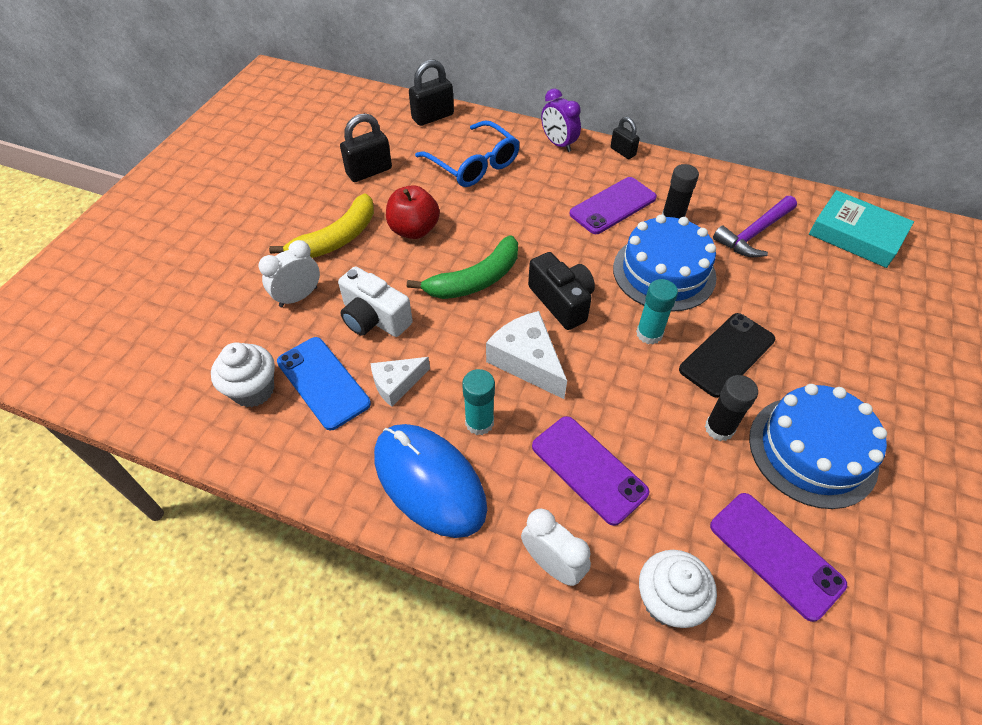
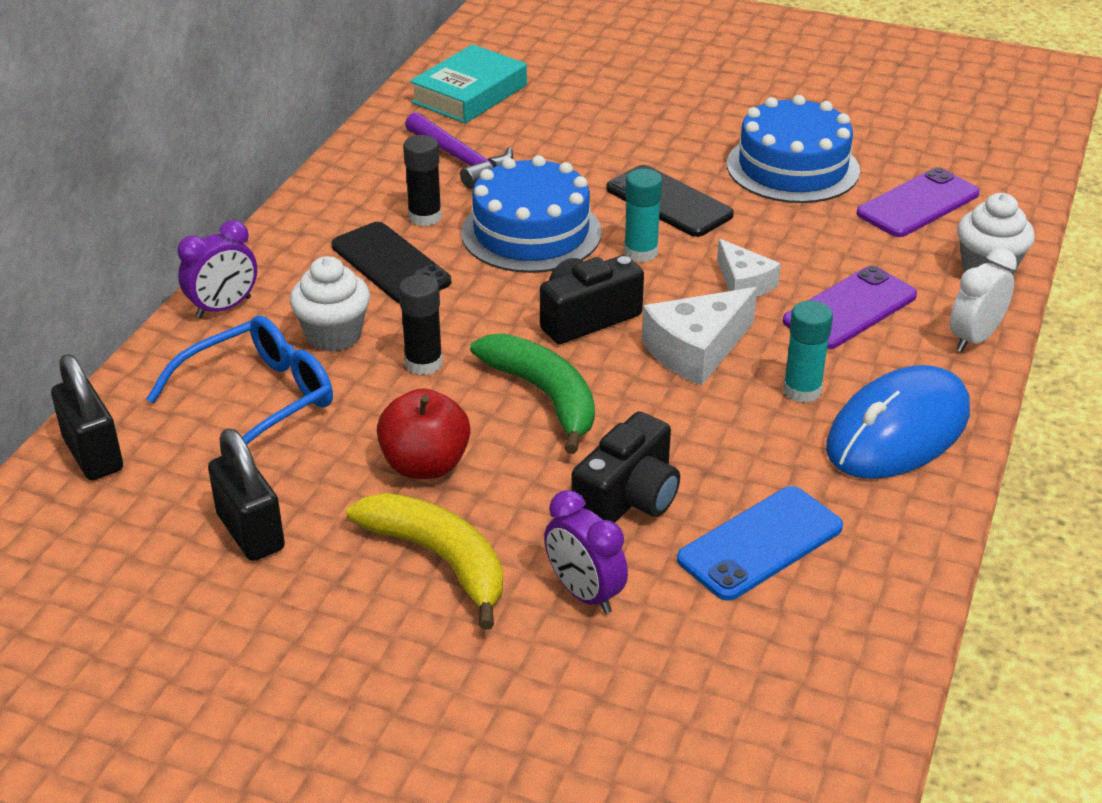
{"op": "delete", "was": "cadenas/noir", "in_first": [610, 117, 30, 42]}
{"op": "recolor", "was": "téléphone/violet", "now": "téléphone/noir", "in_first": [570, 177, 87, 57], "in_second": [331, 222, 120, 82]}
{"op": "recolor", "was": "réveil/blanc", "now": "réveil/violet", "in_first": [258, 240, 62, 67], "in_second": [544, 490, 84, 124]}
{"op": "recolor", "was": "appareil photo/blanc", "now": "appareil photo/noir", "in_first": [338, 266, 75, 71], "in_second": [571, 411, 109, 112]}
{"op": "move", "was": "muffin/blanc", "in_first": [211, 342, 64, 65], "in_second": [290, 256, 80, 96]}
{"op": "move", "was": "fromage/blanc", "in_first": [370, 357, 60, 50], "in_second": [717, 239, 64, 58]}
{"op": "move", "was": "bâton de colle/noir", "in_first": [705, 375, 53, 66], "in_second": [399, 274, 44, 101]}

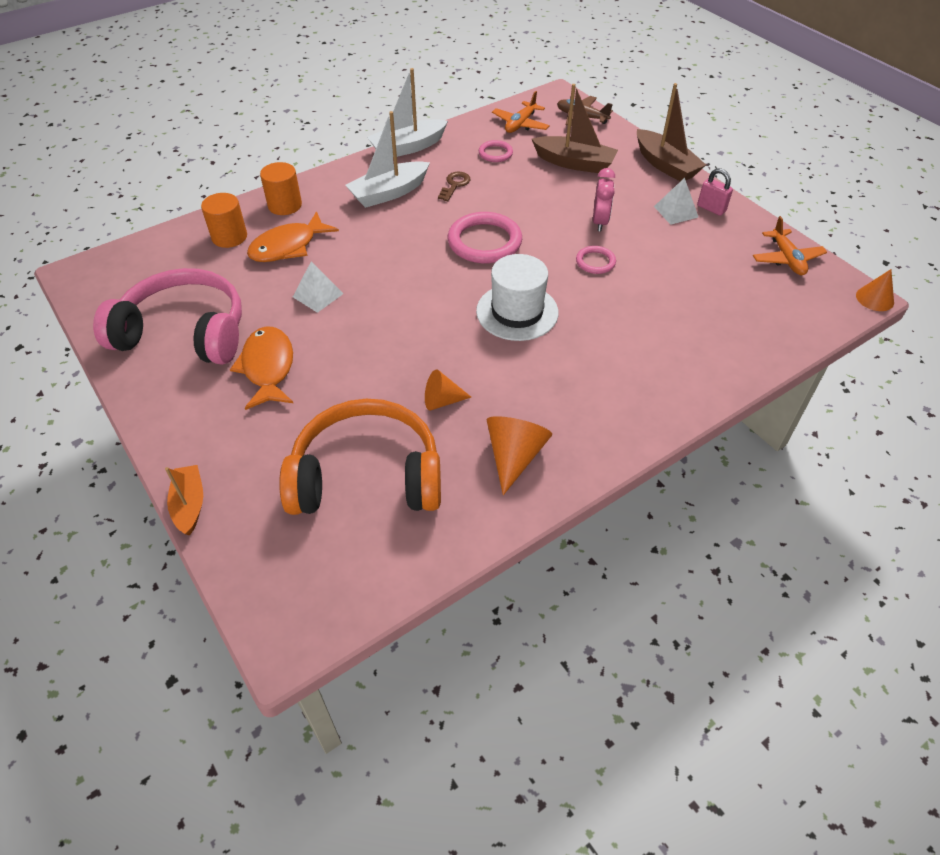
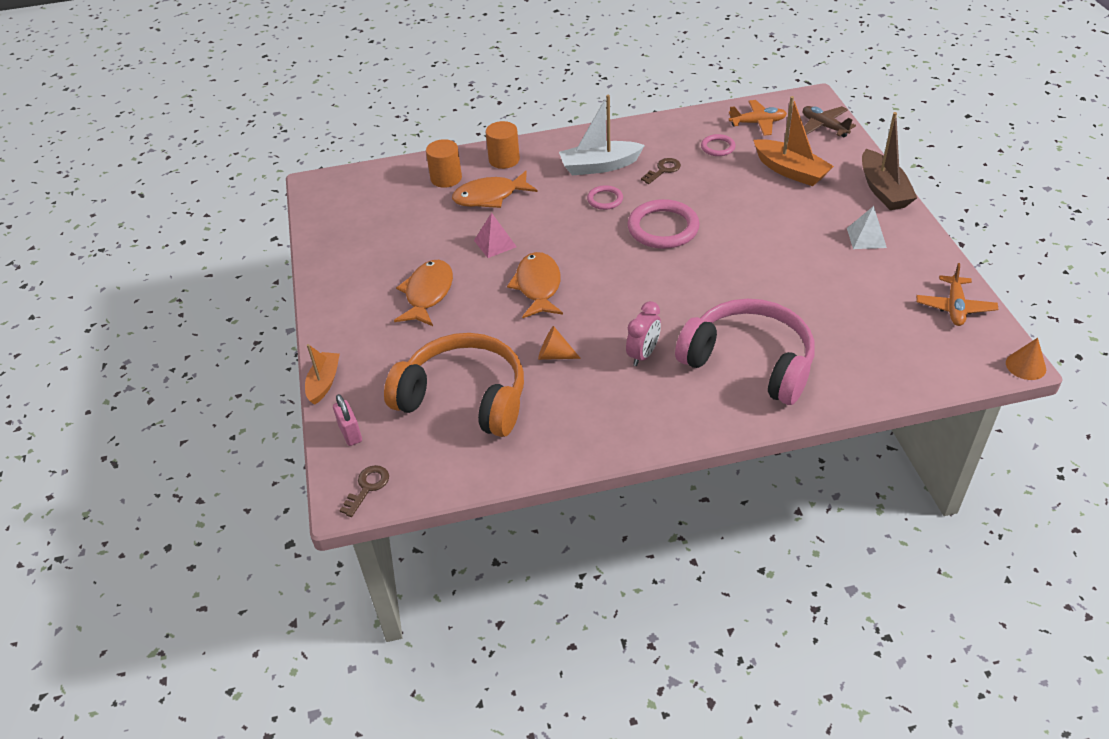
{"op": "delete", "was": "bateau/blanc", "in_first": [367, 68, 81, 89]}
{"op": "recolor", "was": "bateau/marron", "now": "bateau/orange", "in_first": [532, 84, 86, 89], "in_second": [754, 96, 80, 90]}
{"op": "rotate", "was": "avion/orange", "in_first": [492, 91, 58, 42], "in_second": [729, 100, 58, 36], "clockwise": -150}
{"op": "move", "was": "réveil/rose", "in_first": [593, 168, 22, 63], "in_second": [626, 301, 35, 65]}
{"op": "move", "was": "cadenas/rose", "in_first": [697, 168, 36, 48], "in_second": [333, 394, 29, 52]}
{"op": "move", "was": "anneau/rose", "in_first": [576, 246, 40, 28], "in_second": [587, 185, 36, 25]}
{"op": "delete", "was": "chapeau/blanc", "in_first": [476, 254, 83, 87]}
{"op": "recolor", "was": "pyramide/blanc", "now": "pyramide/rose", "in_first": [293, 261, 50, 52], "in_second": [474, 213, 43, 45]}
{"op": "move", "was": "casque audio/rose", "in_first": [93, 268, 149, 97], "in_second": [675, 299, 140, 106]}
{"op": "delete", "was": "cône/orange", "in_first": [487, 416, 65, 79]}
{"op": "insert", "now": "poisson/orange", "in_second": [507, 252, 56, 66]}
{"op": "insert", "now": "clé/marron", "in_second": [339, 465, 50, 52]}

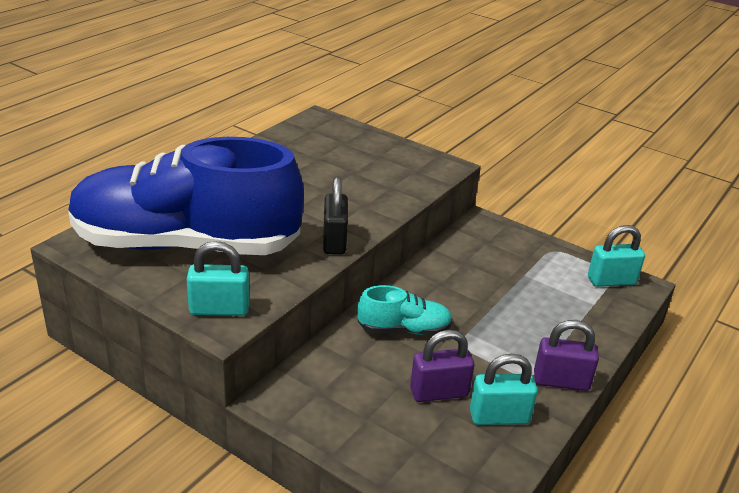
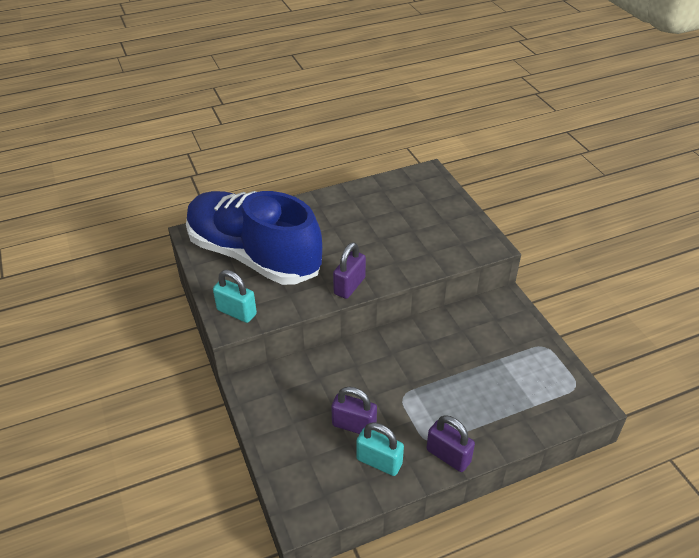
{"op": "recolor", "was": "cadenas/noir", "now": "cadenas/violet", "in_first": [323, 177, 25, 78], "in_second": [333, 242, 33, 57]}
{"op": "delete", "was": "cadenas/turquoise", "in_first": [588, 225, 57, 62]}
{"op": "delete", "was": "chaussure/turquoise", "in_first": [357, 285, 96, 50]}

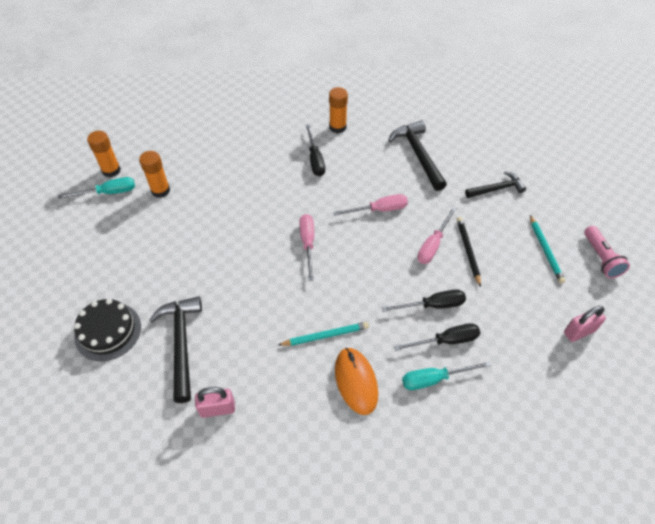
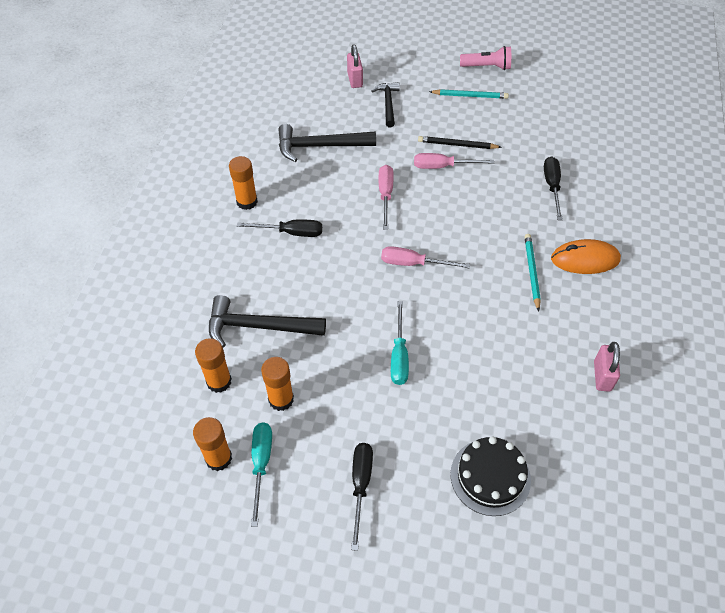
{"op": "rotate", "was": "tournevis/rose", "in_first": [417, 207, 40, 57], "in_second": [414, 153, 80, 16], "clockwise": 135}
{"op": "move", "was": "tournevis/noir", "in_first": [382, 289, 84, 23], "in_second": [351, 443, 22, 108]}
{"op": "move", "was": "marteau/noir", "in_first": [149, 297, 53, 106], "in_second": [209, 295, 117, 52]}
{"op": "move", "was": "cadenas/rose", "in_first": [564, 306, 42, 36], "in_second": [347, 44, 16, 44]}
{"op": "move", "was": "tournevis/turquoise", "in_first": [402, 361, 89, 29], "in_second": [391, 301, 18, 84]}
{"op": "insert", "now": "bâton de colle/orange", "in_second": [195, 338, 37, 55]}

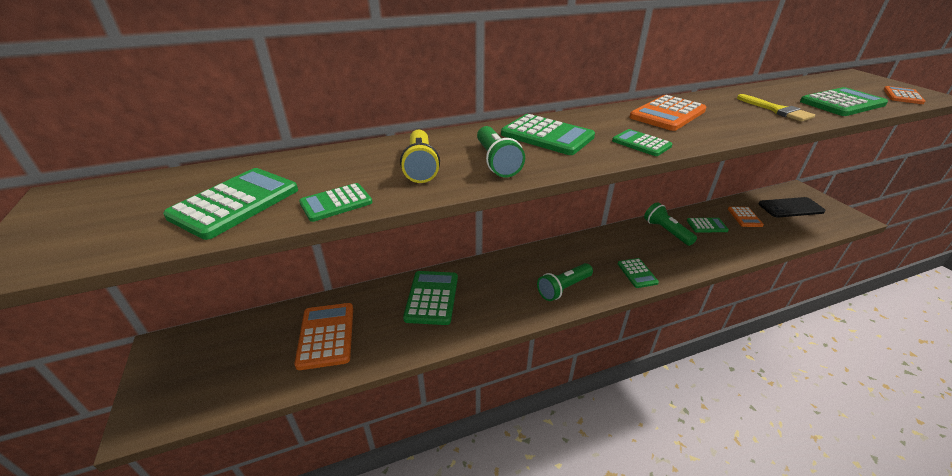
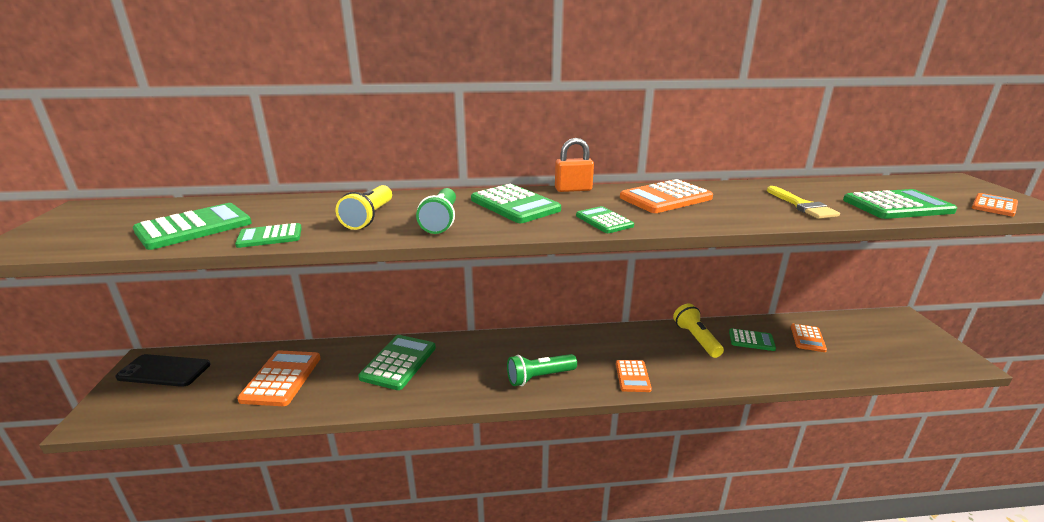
{"op": "move", "was": "téléphone/noir", "in_first": [758, 197, 67, 20], "in_second": [115, 354, 96, 33]}
{"op": "recolor", "was": "lampe de poche/vert", "now": "lampe de poche/jaune", "in_first": [644, 202, 53, 44], "in_second": [673, 304, 51, 54]}
{"op": "recolor", "was": "calculatrice/vert", "now": "calculatrice/orange", "in_first": [618, 258, 41, 30], "in_second": [616, 360, 36, 32]}
{"op": "insert", "now": "cadenas/orange", "in_second": [555, 138, 39, 54]}

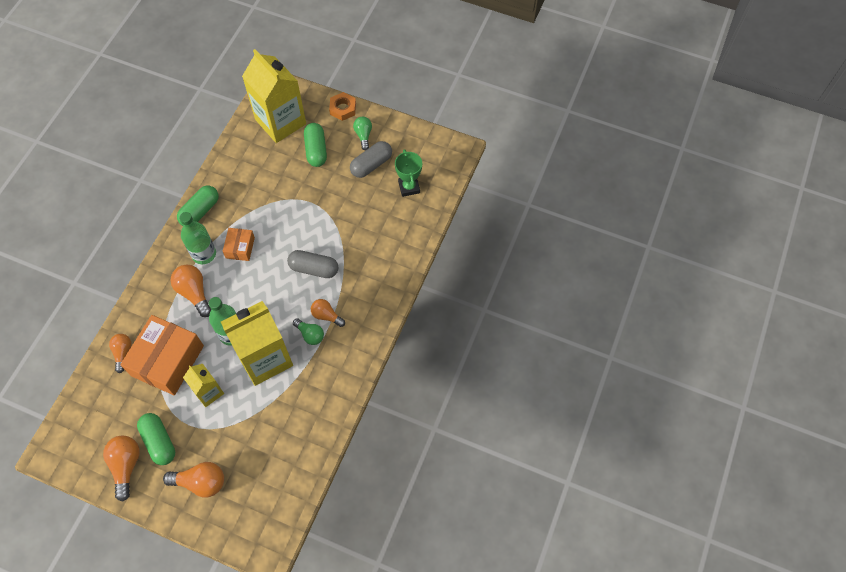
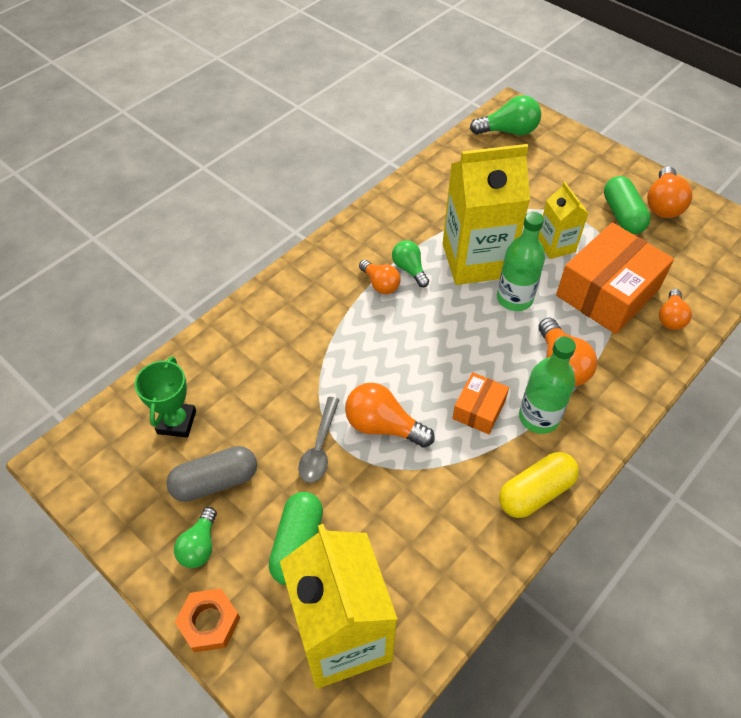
{"op": "recolor", "was": "gélule/vert", "now": "gélule/jaune", "in_first": [177, 186, 42, 40], "in_second": [499, 452, 80, 66]}
{"op": "delete", "was": "gélule/gris", "in_first": [287, 250, 52, 28]}
{"op": "move", "was": "ampoule/orange", "in_first": [163, 462, 61, 36], "in_second": [345, 383, 90, 65]}
{"op": "insert", "now": "ampoule/vert", "in_second": [470, 95, 71, 40]}
{"op": "insert", "now": "cuillère/gris", "in_second": [298, 397, 42, 86]}

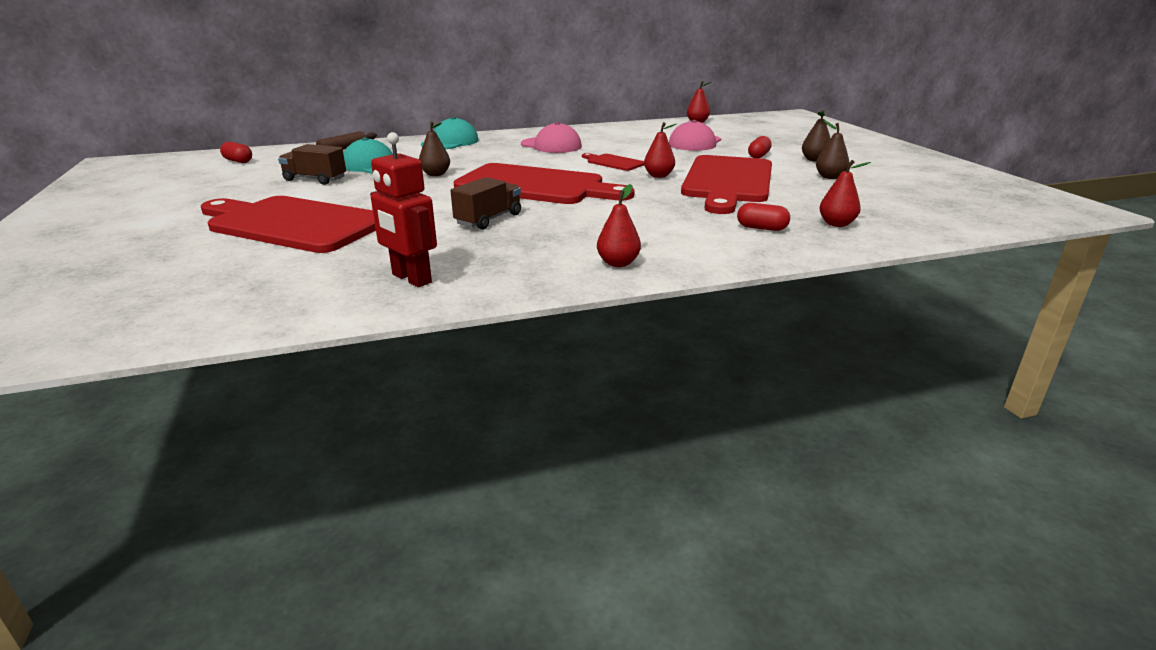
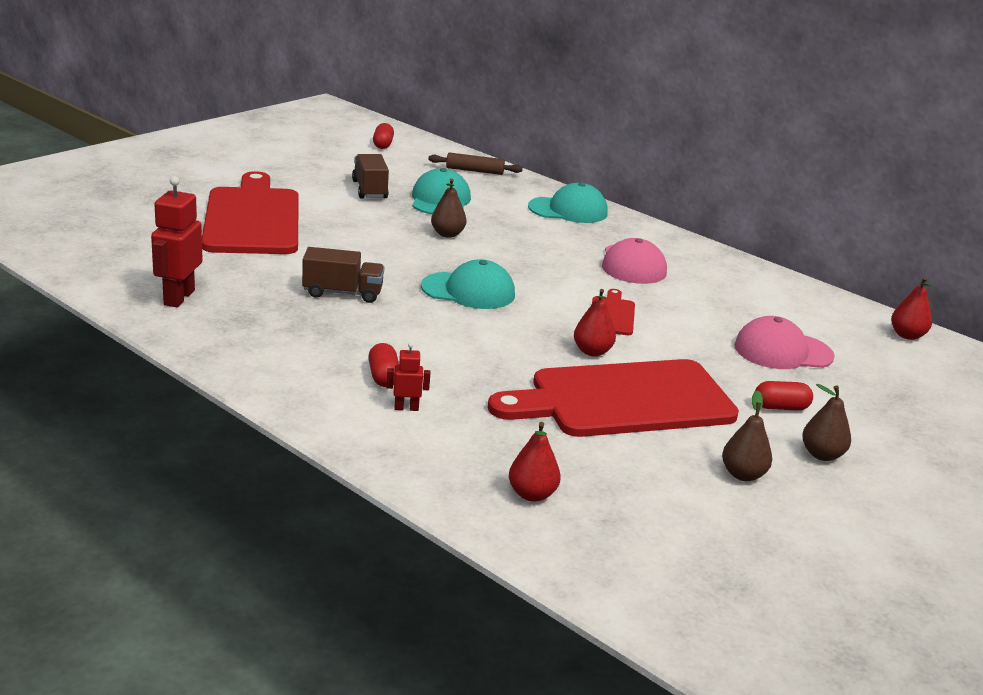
{"op": "replace", "was": "planche à découper/rouge", "now": "casquette/turquoise", "in_first": [454, 163, 181, 41], "in_second": [421, 259, 94, 50]}
{"op": "delete", "was": "poire/rouge", "in_first": [597, 184, 44, 83]}
{"op": "move", "was": "gélule/rouge", "in_first": [737, 203, 53, 28], "in_second": [368, 343, 31, 44]}
{"op": "insert", "now": "robot/rouge", "in_second": [386, 342, 44, 69]}

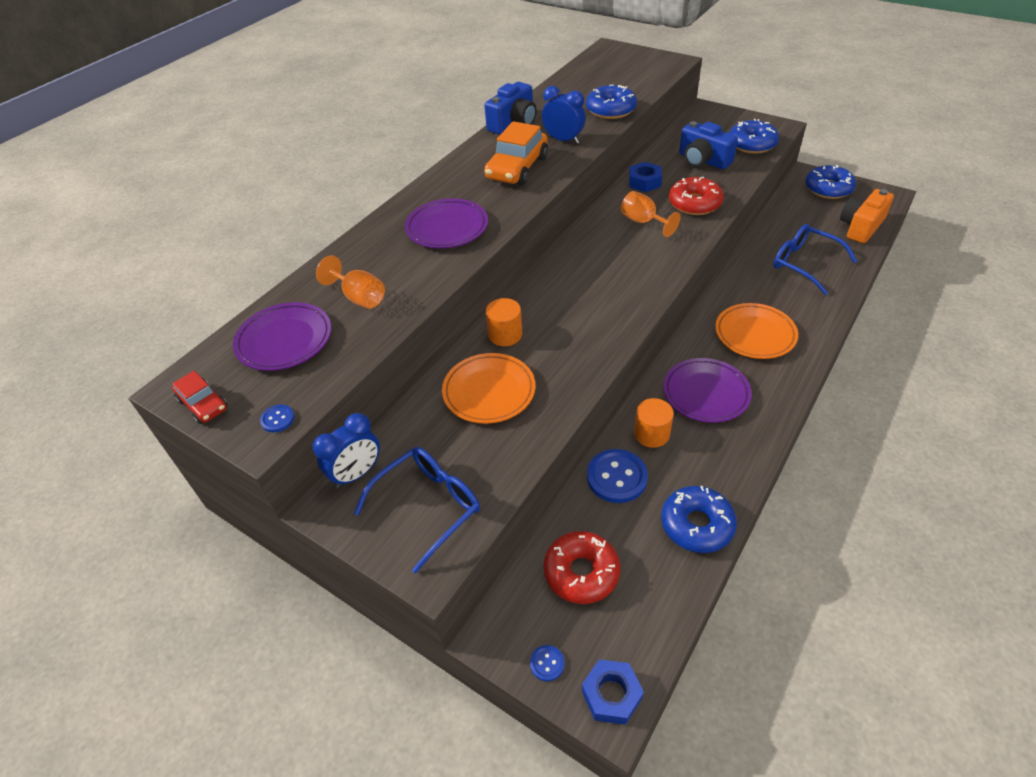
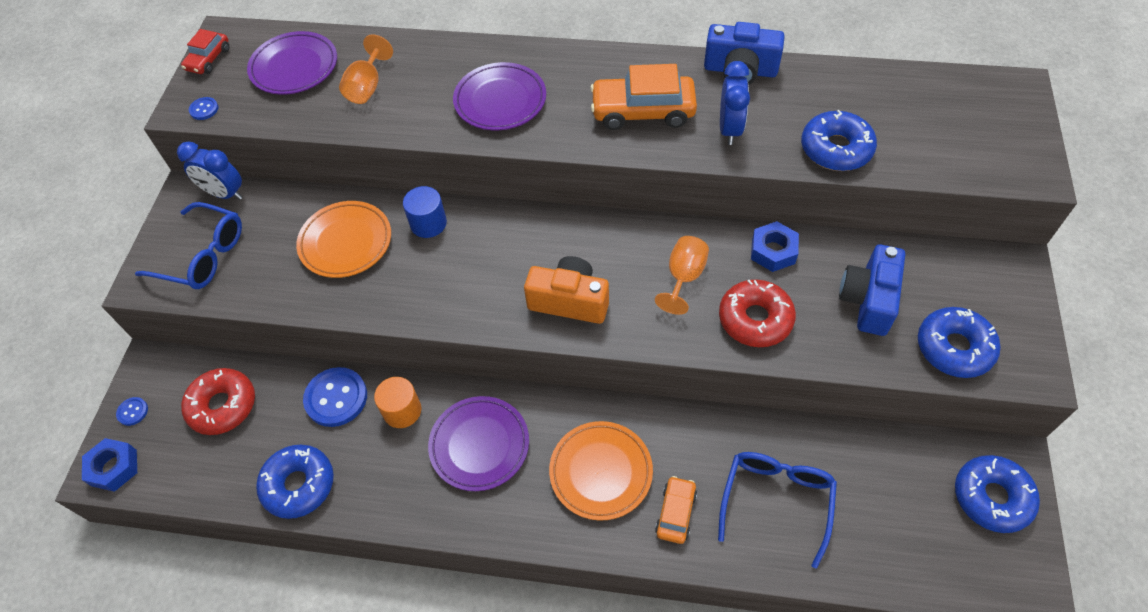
{"op": "move", "was": "appareil photo/orange", "in_first": [840, 189, 54, 54], "in_second": [524, 256, 85, 68]}
{"op": "recolor", "was": "cylindre/orange", "now": "cylindre/bleu", "in_first": [485, 298, 37, 48], "in_second": [403, 186, 44, 52]}
{"op": "insert", "now": "voiture/orange", "in_second": [655, 476, 42, 68]}

